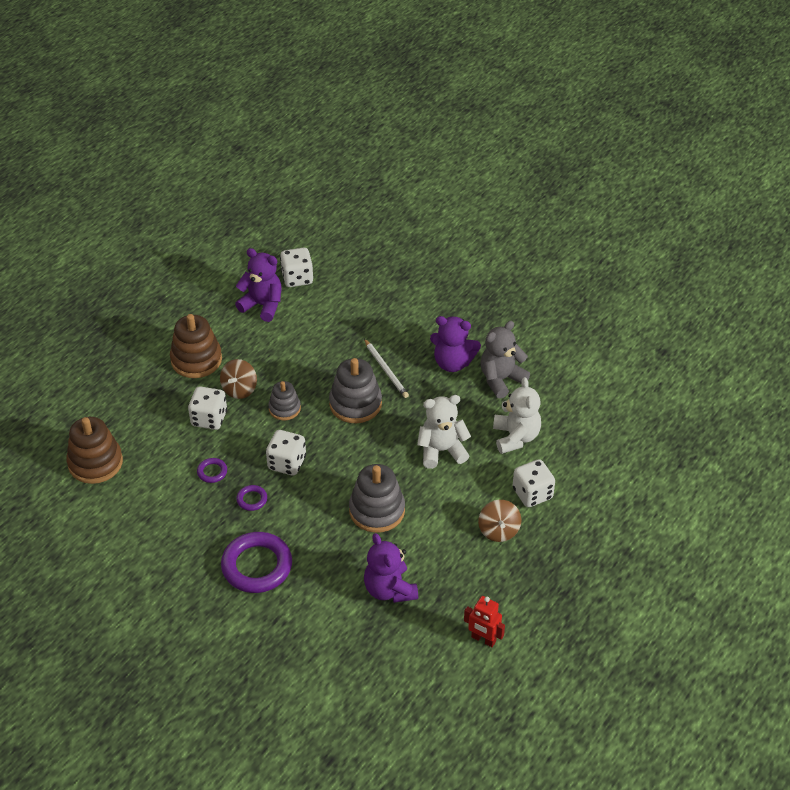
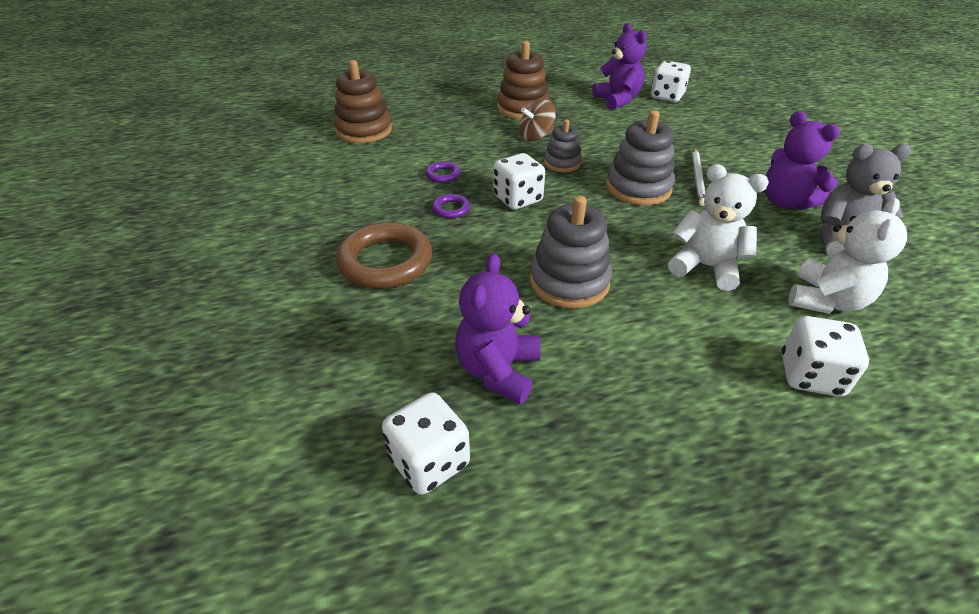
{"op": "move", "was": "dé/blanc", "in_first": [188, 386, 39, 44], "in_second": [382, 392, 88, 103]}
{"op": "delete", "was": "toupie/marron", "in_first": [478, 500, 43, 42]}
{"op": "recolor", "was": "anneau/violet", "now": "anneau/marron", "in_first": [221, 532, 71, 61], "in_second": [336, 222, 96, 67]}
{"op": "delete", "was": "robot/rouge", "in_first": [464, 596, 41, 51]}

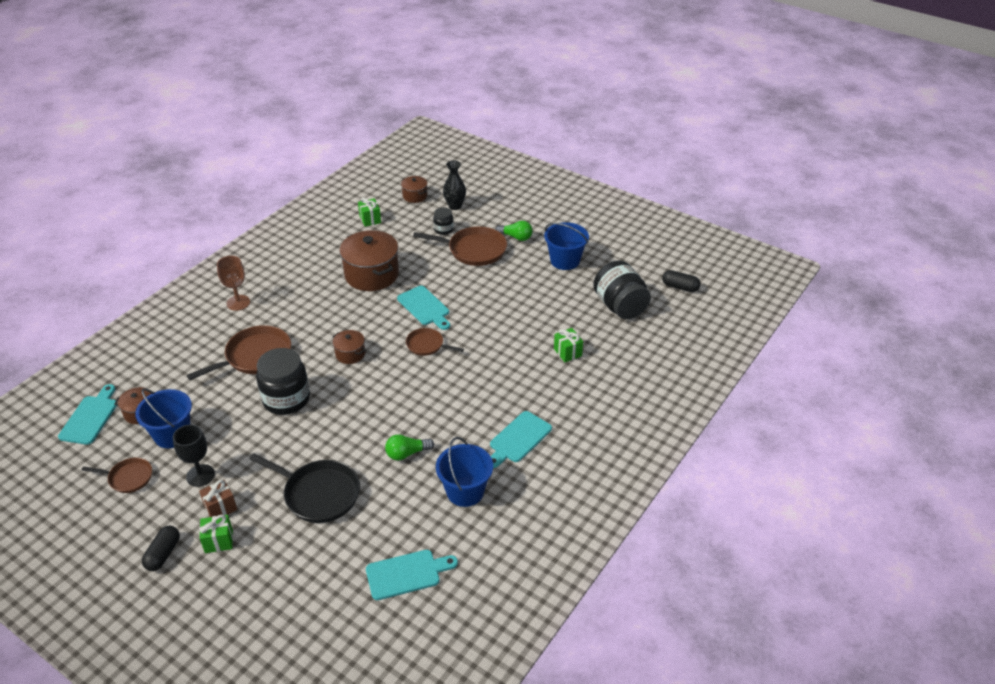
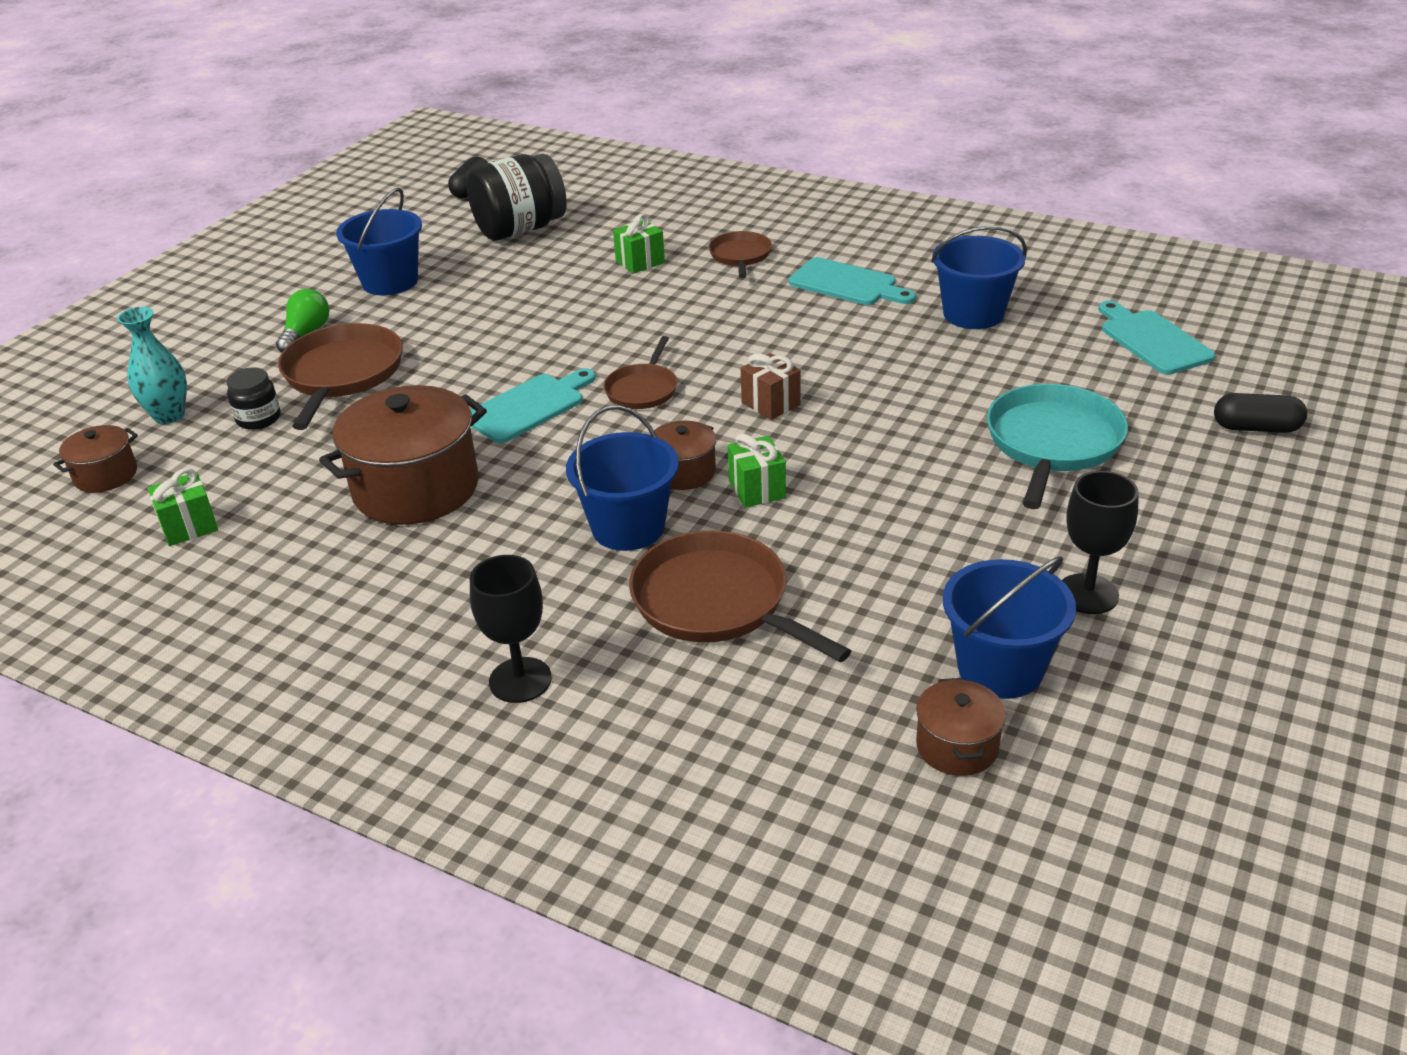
{"op": "recolor", "was": "vase/noir", "now": "vase/turquoise", "in_first": [443, 160, 23, 50], "in_second": [117, 307, 70, 117]}
{"op": "recolor", "was": "verre à pied/marron", "now": "verre à pied/noir", "in_first": [217, 256, 33, 55], "in_second": [470, 555, 82, 148]}
{"op": "delete", "was": "bocal/noir", "in_first": [256, 348, 54, 67]}
{"op": "delete", "was": "planche à découper/turquoise", "in_first": [58, 384, 59, 61]}
{"op": "delete", "was": "ampoule/vert", "in_first": [385, 434, 49, 26]}
{"op": "recolor", "was": "poêle/noir", "now": "poêle/turquoise", "in_first": [250, 453, 110, 70], "in_second": [987, 384, 141, 125]}
{"op": "move", "was": "poêle/marron", "in_first": [81, 458, 71, 35], "in_second": [709, 231, 63, 47]}
{"op": "move", "was": "cadeau/marron", "in_first": [199, 480, 38, 37], "in_second": [741, 353, 60, 67]}
{"op": "move", "was": "cadeau/vert", "in_first": [199, 515, 34, 38], "in_second": [728, 433, 58, 75]}
{"op": "move", "was": "gélule/noir", "in_first": [142, 526, 38, 45], "in_second": [1214, 393, 93, 40]}
{"op": "insert", "now": "seau/bleu", "in_second": [566, 405, 113, 146]}

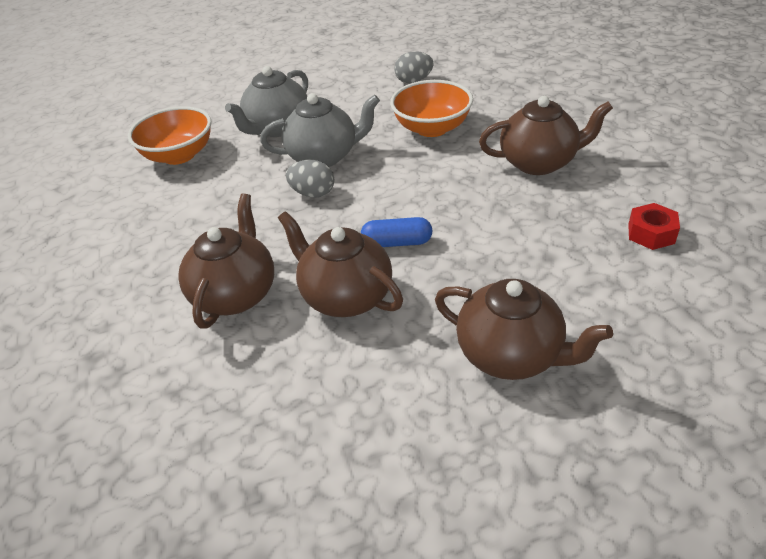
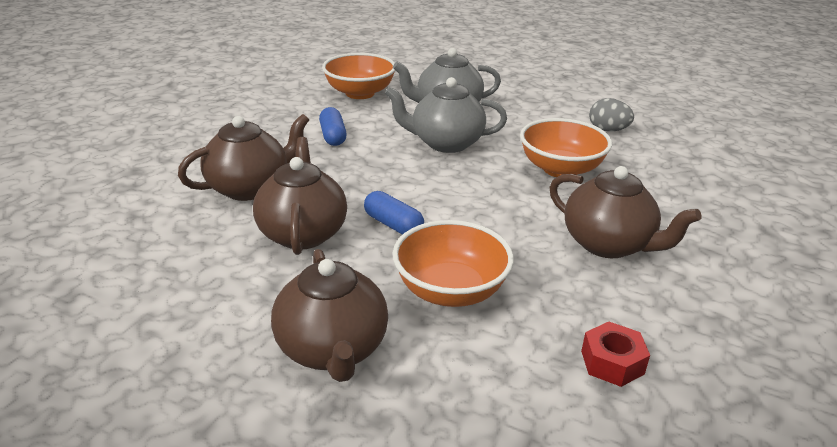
{"op": "rotate", "was": "théière/gris", "in_first": [260, 93, 120, 74], "in_second": [385, 77, 122, 76], "clockwise": 150}
{"op": "delete", "was": "œuf/gris", "in_first": [286, 160, 48, 38]}
{"op": "insert", "now": "gélule/bleu", "in_second": [319, 107, 28, 39]}
{"op": "insert", "now": "bol/orange", "in_second": [392, 220, 122, 87]}

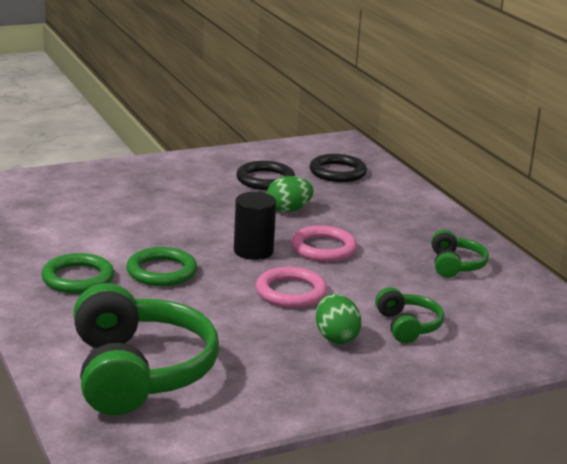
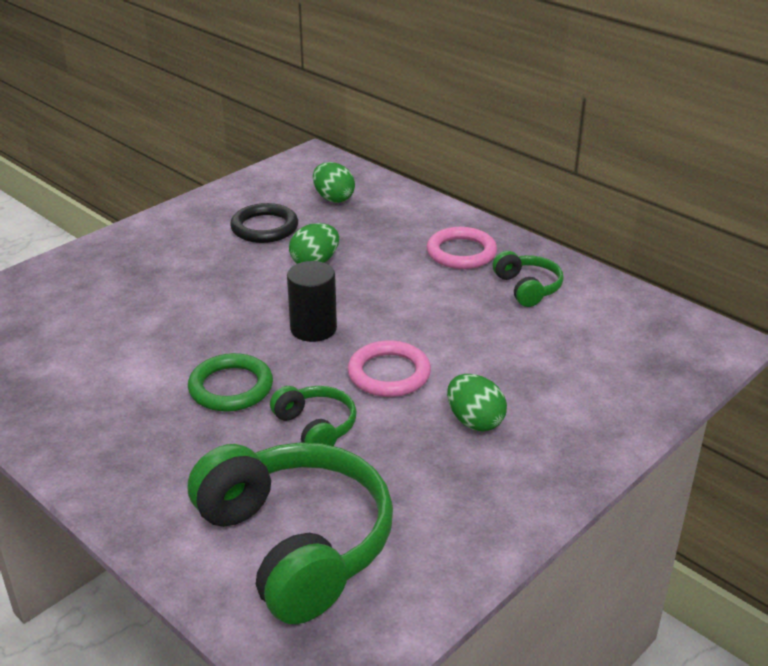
{"op": "replace", "was": "anneau/noir", "now": "œuf/vert", "in_first": [310, 154, 57, 28], "in_second": [313, 162, 42, 41]}
{"op": "move", "was": "anneau/rose", "in_first": [291, 226, 66, 36], "in_second": [427, 227, 70, 42]}
{"op": "delete", "was": "anneau/vert", "in_first": [41, 253, 73, 40]}
{"op": "move", "was": "casque audio/vert", "in_first": [375, 287, 69, 56], "in_second": [270, 386, 87, 60]}

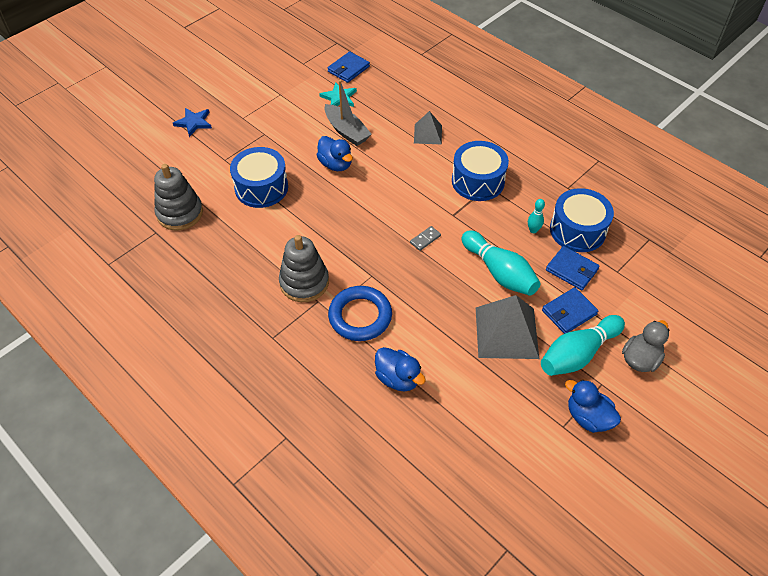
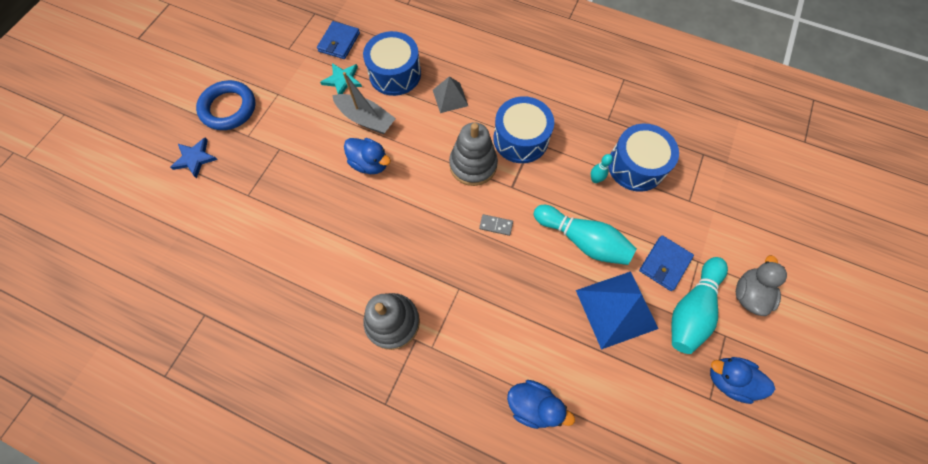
{"op": "move", "was": "tambour/bleu", "in_first": [230, 147, 58, 61], "in_second": [363, 31, 58, 65]}
{"op": "move", "was": "jouet à empiler/gris", "in_first": [154, 164, 49, 67], "in_second": [449, 122, 49, 64]}
{"op": "rotate", "was": "domino/gris", "in_first": [410, 226, 31, 25], "in_second": [479, 214, 34, 22], "clockwise": 75}
{"op": "delete", "was": "portefeuille/bleu", "in_first": [546, 246, 54, 44]}
{"op": "move", "was": "anneau/bleu", "in_first": [328, 286, 64, 55], "in_second": [196, 80, 59, 50]}
{"op": "recolor", "was": "pyramide/gris", "now": "pyramide/bleu", "in_first": [476, 295, 63, 64], "in_second": [576, 271, 82, 79]}

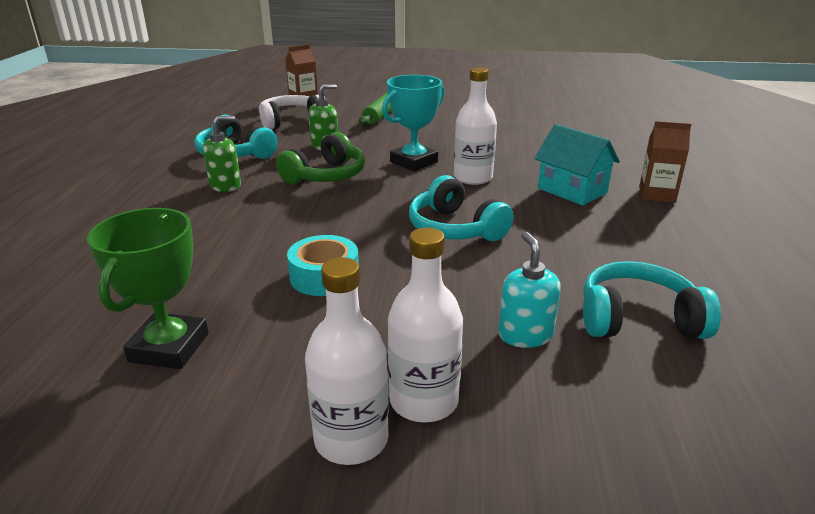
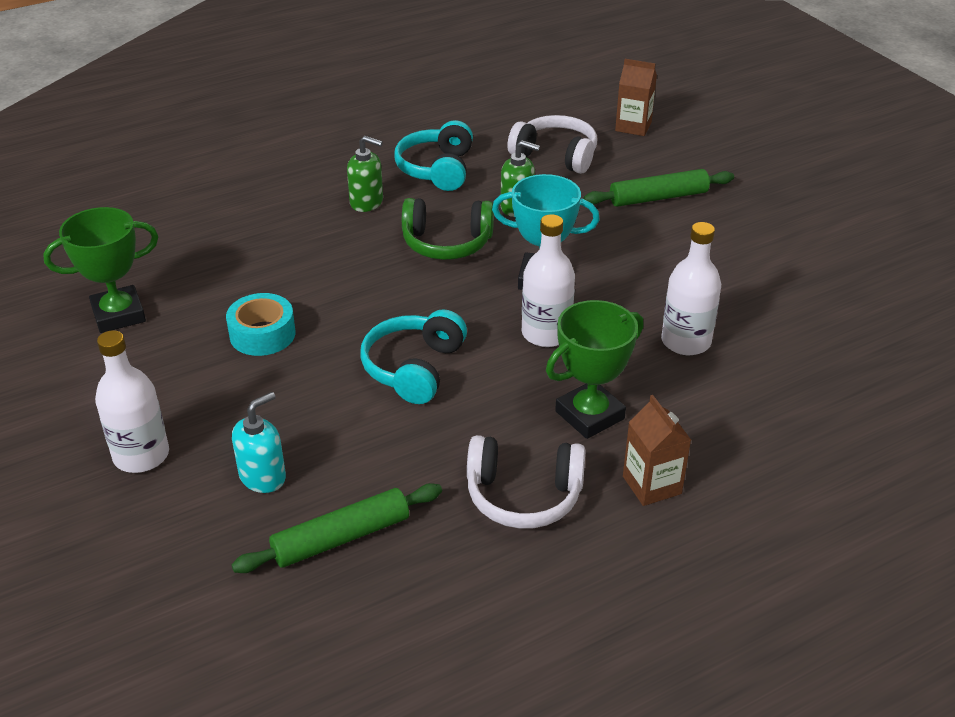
{"op": "replace", "was": "maison/turquoise", "now": "trophée/vert", "in_first": [535, 124, 85, 82], "in_second": [546, 300, 98, 139]}
{"op": "move", "was": "bouteille/blanc", "in_first": [305, 257, 84, 208], "in_second": [661, 222, 60, 133]}
{"op": "replace", "was": "casque audio/turquoise", "now": "rouleau à pâtisserie/vert", "in_first": [583, 261, 138, 78], "in_second": [231, 483, 211, 90]}
{"op": "insert", "now": "casque audio/blanc", "in_second": [467, 435, 119, 94]}

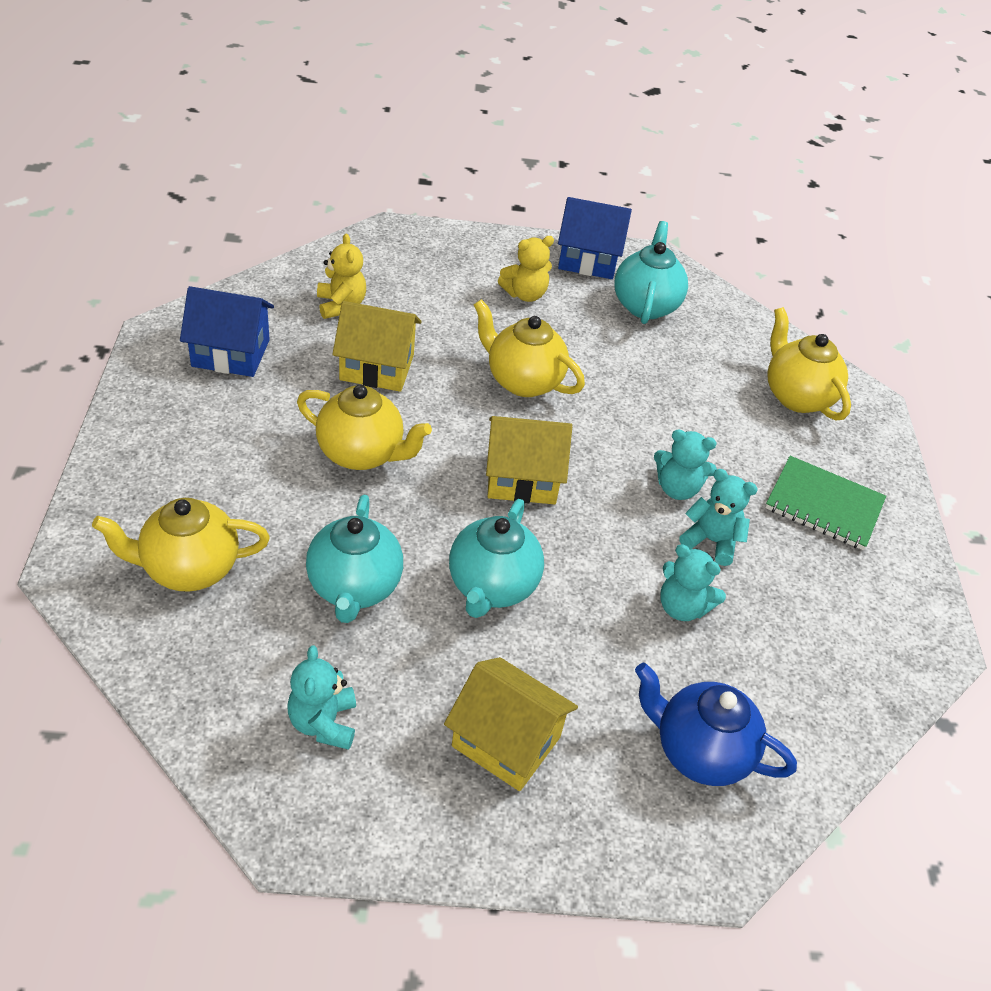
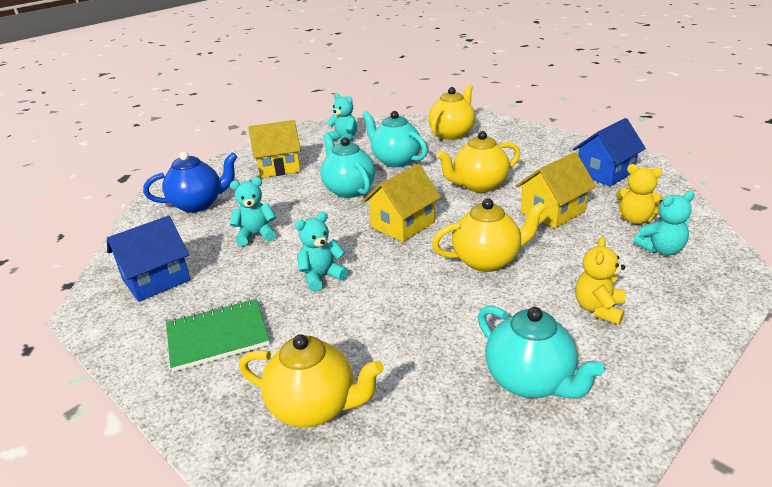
{"op": "move", "was": "maison/bleu", "in_first": [558, 197, 74, 82], "in_second": [107, 216, 83, 86]}
{"op": "move", "was": "ours en peluche/turquoise", "in_first": [679, 469, 79, 97], "in_second": [633, 191, 61, 64]}

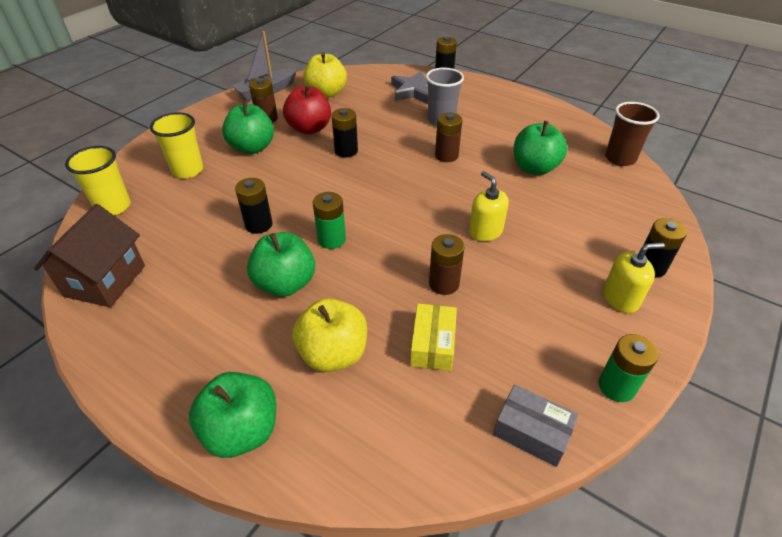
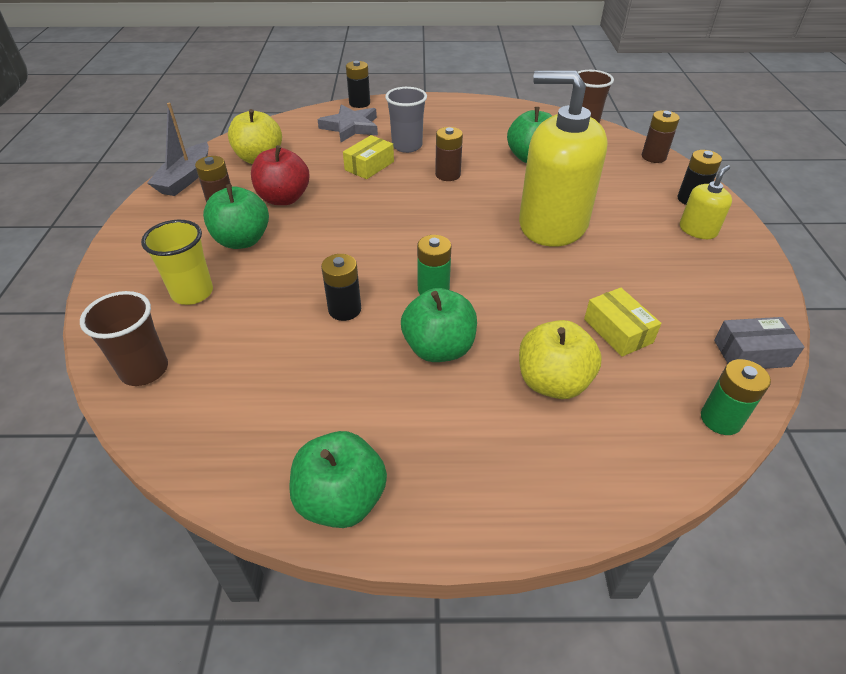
{"op": "delete", "was": "pile/noir", "in_first": [331, 108, 27, 49]}
{"op": "recolor", "was": "gobelet/jaune", "now": "gobelet/marron", "in_first": [65, 146, 66, 69], "in_second": [80, 291, 88, 95]}
{"op": "resize", "was": "distributeur de savon/jaune", "in_first": [469, 171, 40, 70], "in_second": [519, 71, 89, 176], "ratio": 2.26}
{"op": "delete", "was": "maison/marron", "in_first": [34, 204, 111, 103]}
{"op": "move", "was": "pile/marron", "in_first": [429, 234, 36, 61], "in_second": [642, 110, 38, 53]}
{"op": "move", "was": "pile/vert", "in_first": [598, 334, 60, 68], "in_second": [701, 359, 70, 76]}
{"op": "move", "was": "pomme/vert", "in_first": [189, 372, 87, 86], "in_second": [290, 431, 97, 97]}
{"op": "insert", "now": "boîte/jaune", "in_second": [343, 135, 51, 44]}

